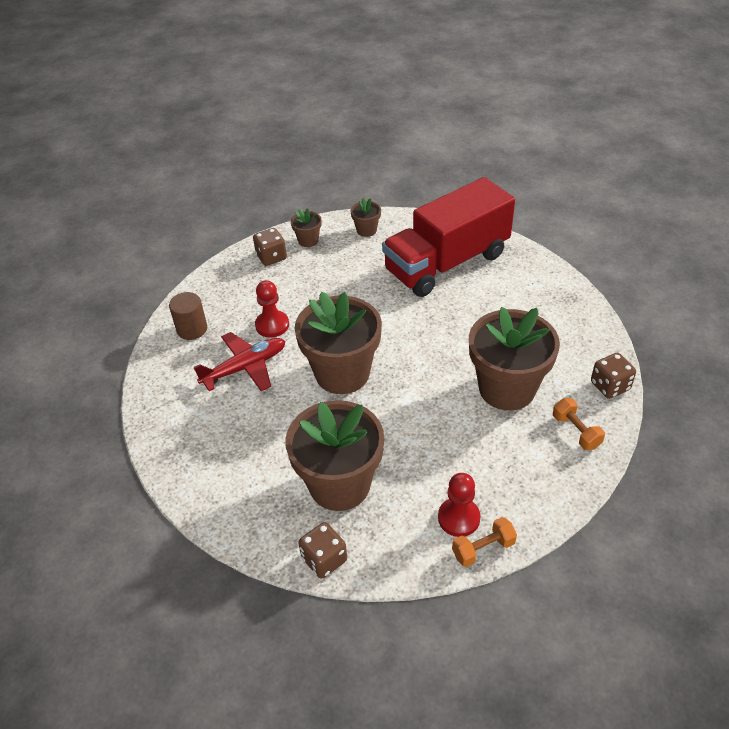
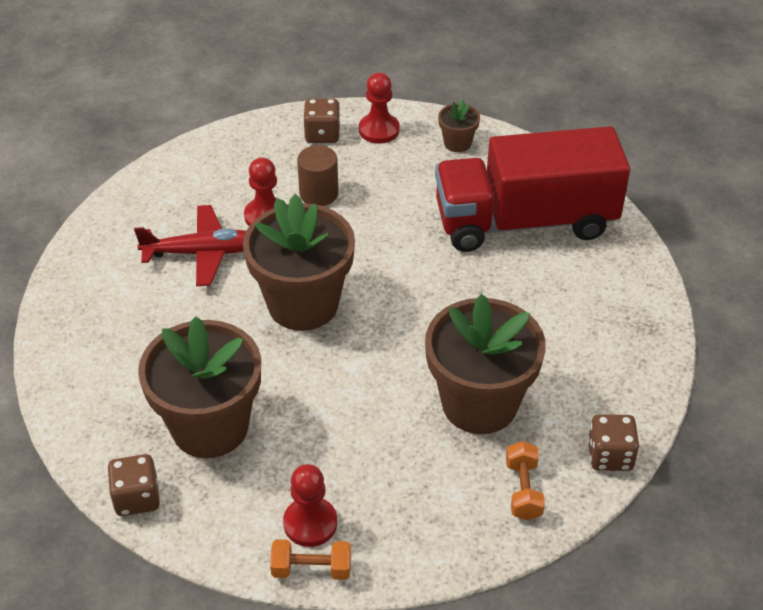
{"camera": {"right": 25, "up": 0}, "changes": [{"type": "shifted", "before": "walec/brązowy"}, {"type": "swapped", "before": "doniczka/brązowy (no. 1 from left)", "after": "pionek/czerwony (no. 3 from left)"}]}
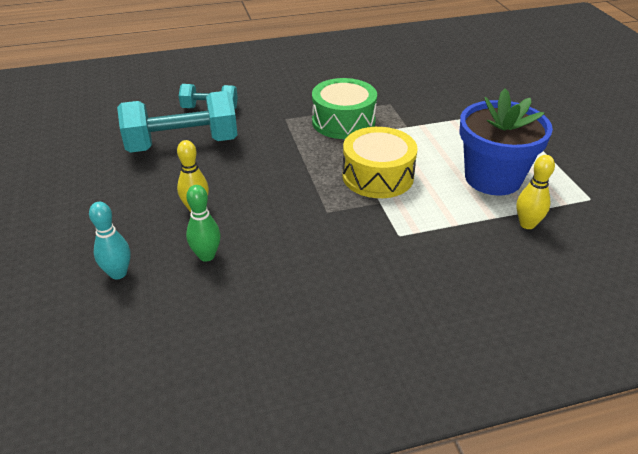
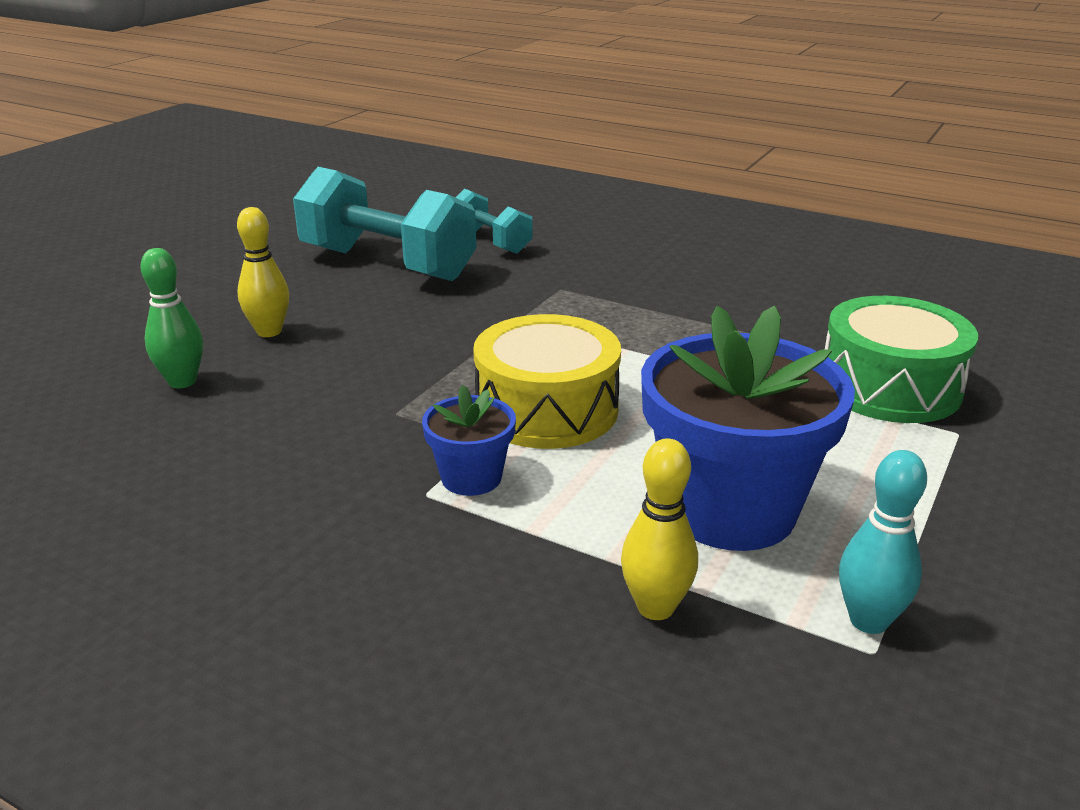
{"camera": {"right": 45, "up": -10}, "changes": [{"type": "shifted", "before": "kręgiel/turkusowy"}, {"type": "shifted", "before": "bęben/zielony"}, {"type": "new", "after": "doniczka/niebieski (no. 1 from left)"}]}
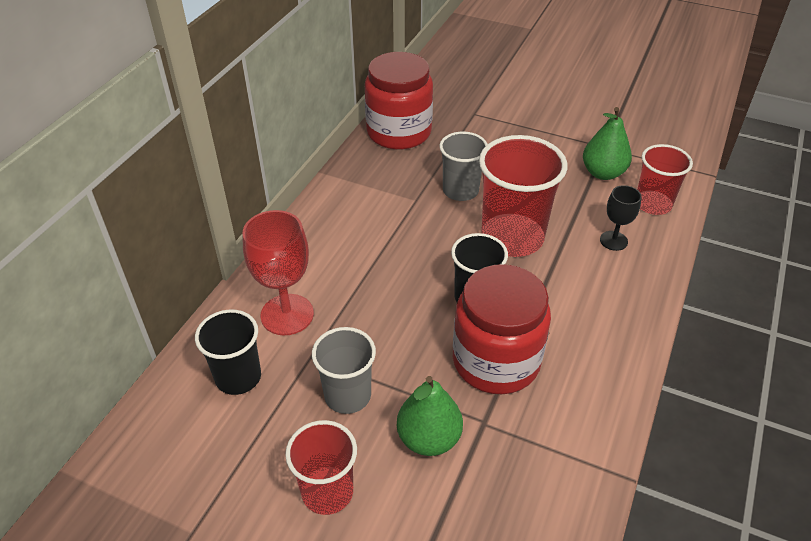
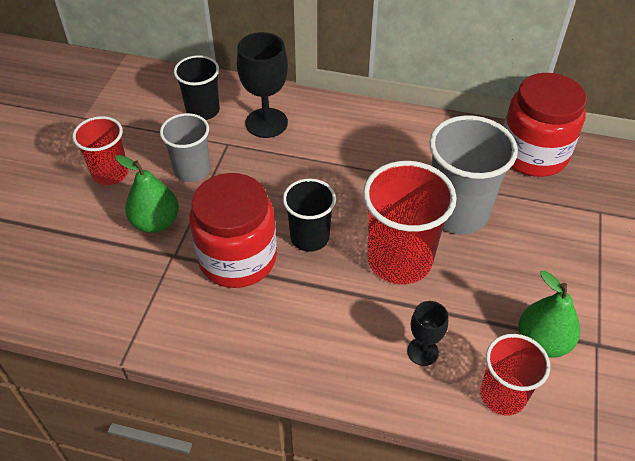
{"camera": {"right": 80, "up": 5}, "changes": [{"type": "repainted", "before": "kielich/czerwony", "after": "kielich/czarny (no. 1 from left)"}, {"type": "scaled", "before": "szklanka/szary (no. 2 from left)", "scale": 1.62}]}
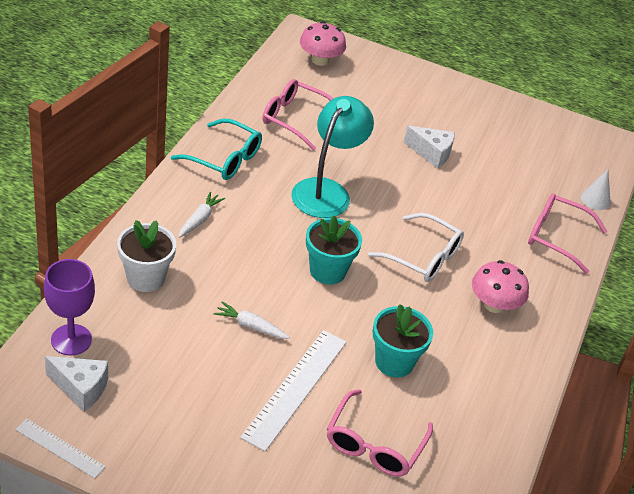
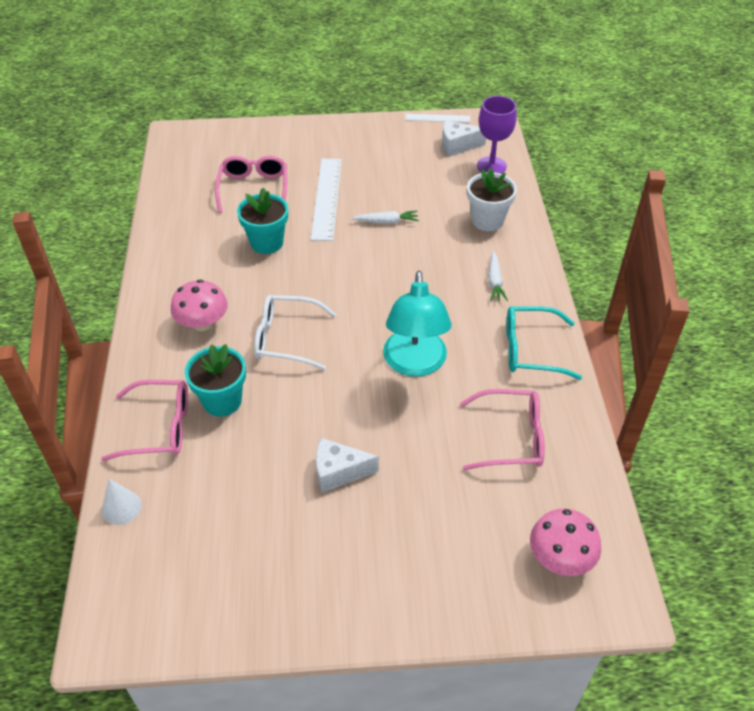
{"camera": {"right": 160, "up": 5}, "changes": [{"type": "shifted", "before": "doniczka/turkusowy (no. 1 from left)"}]}
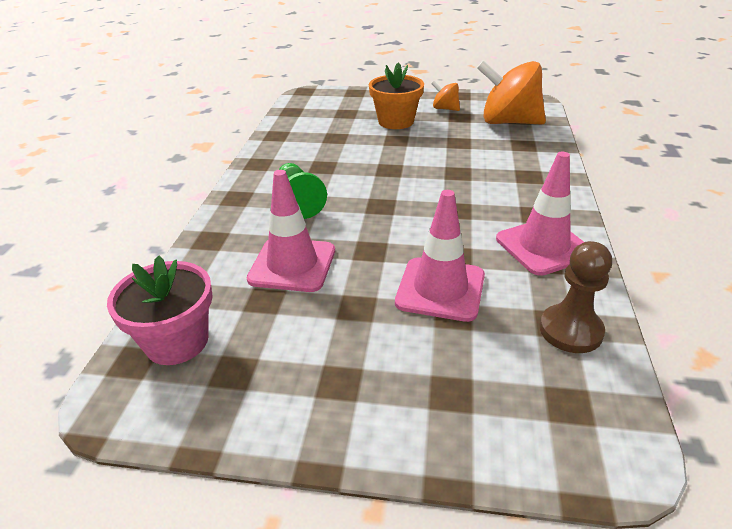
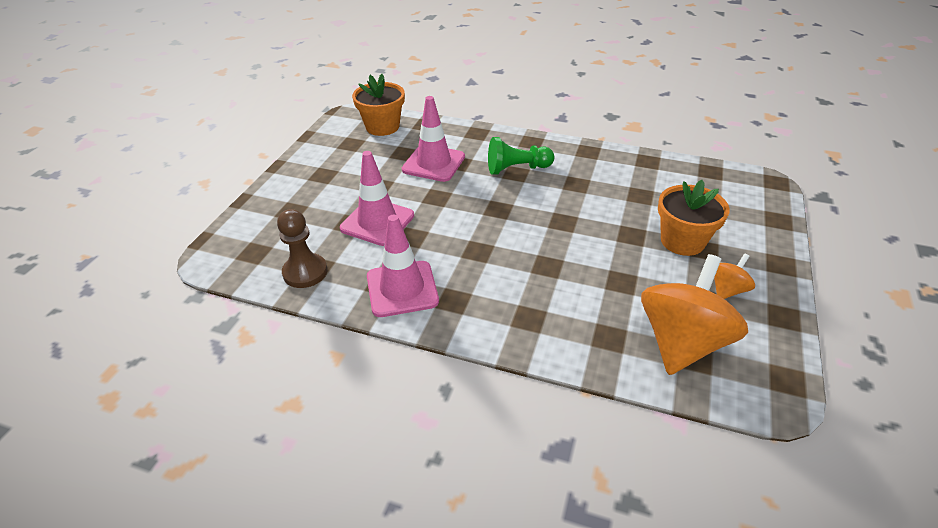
{"camera": {"right": 100, "up": 5}, "changes": [{"type": "repainted", "before": "doniczka/różowy", "after": "doniczka/pomarańczowy (no. 1 from left)"}]}
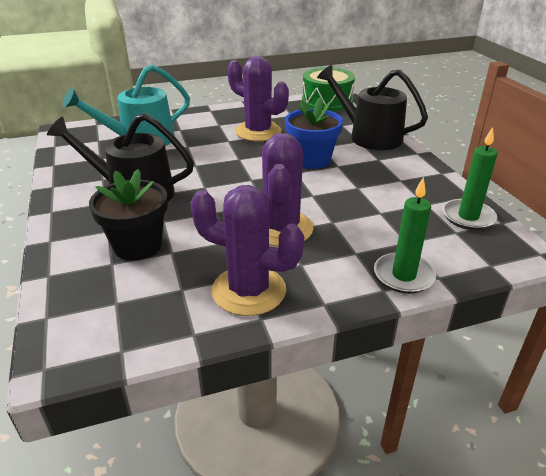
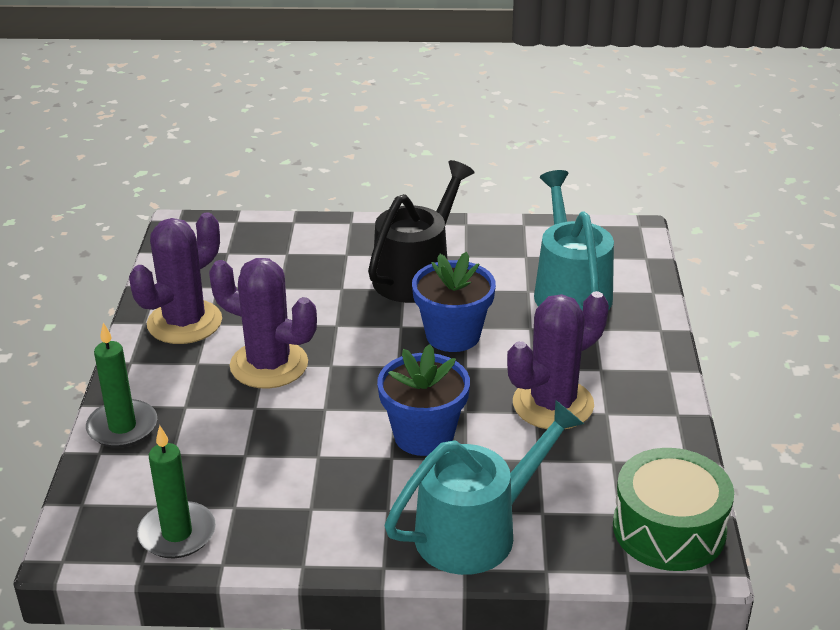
{"camera": {"right": 110, "up": 0}, "changes": [{"type": "gone", "before": "doniczka/czarny"}, {"type": "repainted", "before": "konewka/czarny (no. 2 from left)", "after": "konewka/turkusowy (no. 1 from left)"}, {"type": "new", "after": "doniczka/niebieski (no. 2 from left)"}]}
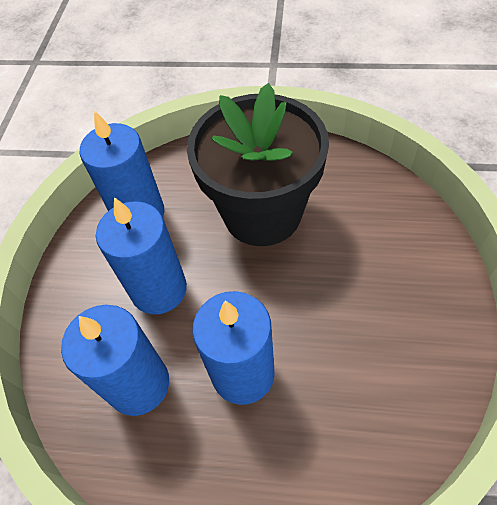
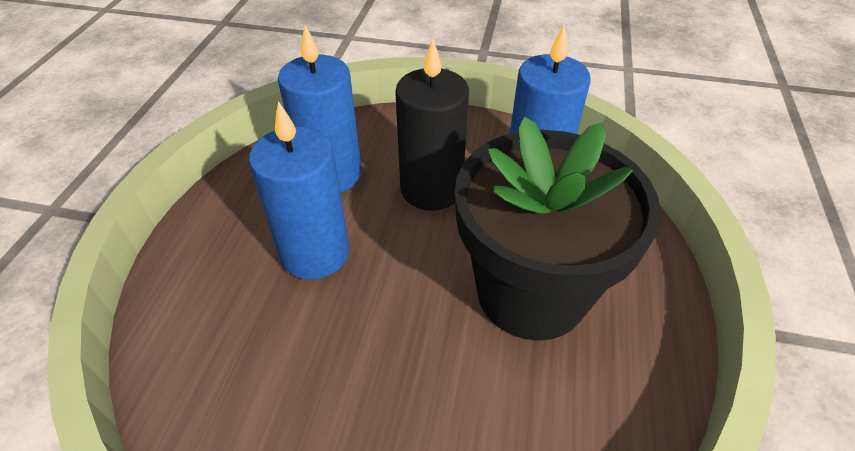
{"camera": {"right": 90, "up": -10}, "changes": [{"type": "repainted", "before": "świeca/niebieski (no. 3 from left)", "after": "świeca/czarny"}]}
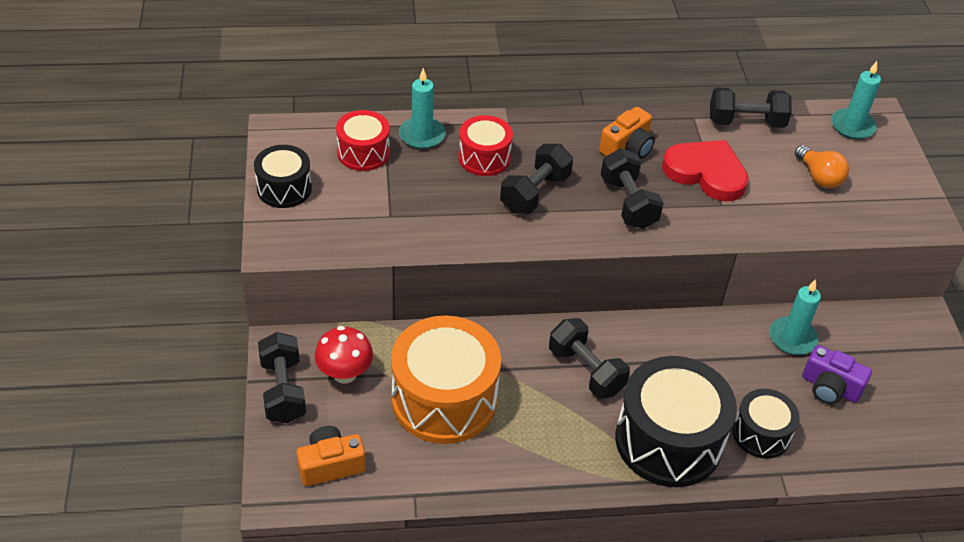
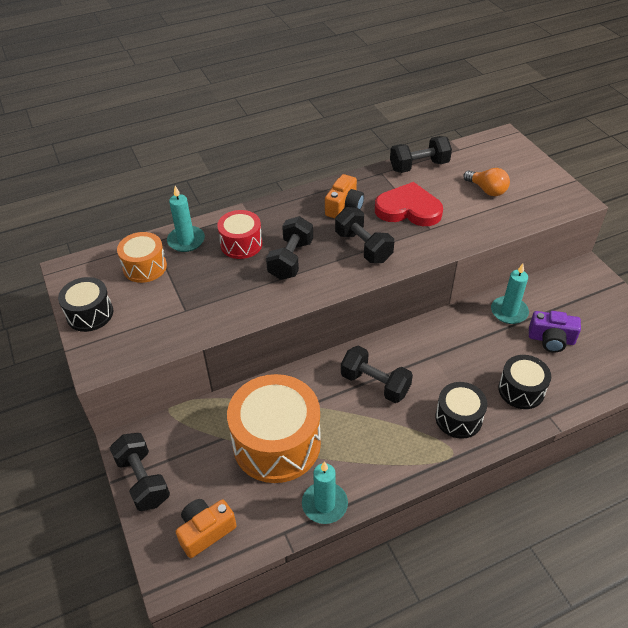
{"camera": {"right": -15, "up": 0}, "changes": [{"type": "gone", "before": "grzyb/czerwony"}, {"type": "repainted", "before": "bęben/czerwony (no. 1 from left)", "after": "bęben/pomarańczowy (no. 1 from left)"}, {"type": "scaled", "before": "bęben/czarny (no. 2 from left)", "scale": 0.54}, {"type": "shifted", "before": "świeca/turkusowy (no. 3 from left in the first image)", "after": "świeca/turkusowy (no. 2 from left)"}]}
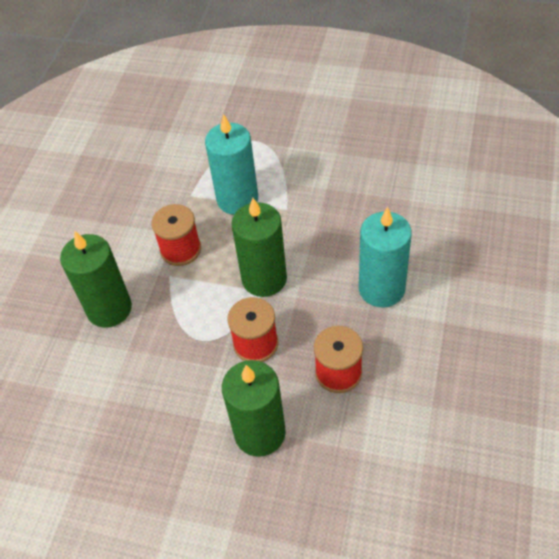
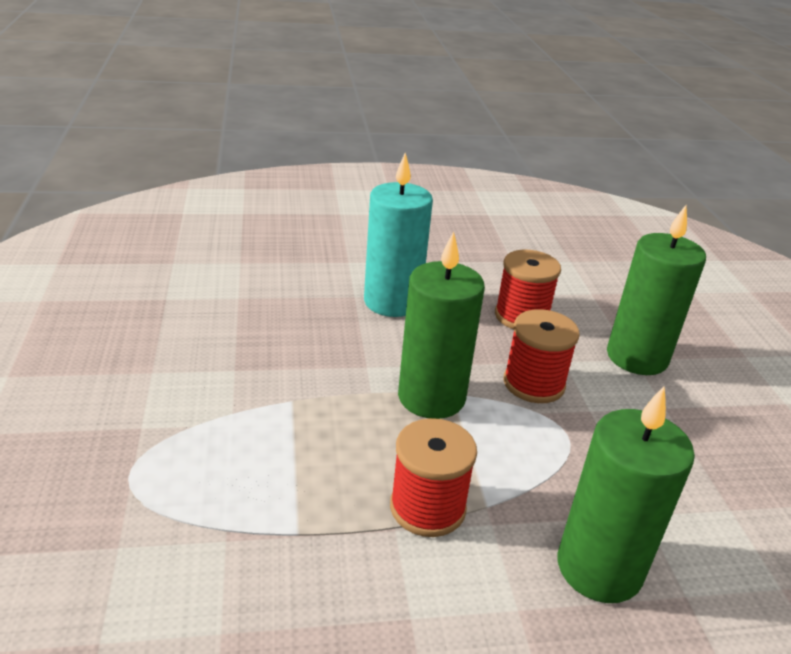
{"camera": {"right": -120, "up": -20}, "changes": [{"type": "gone", "before": "świeca/turkusowy (no. 1 from left)"}]}
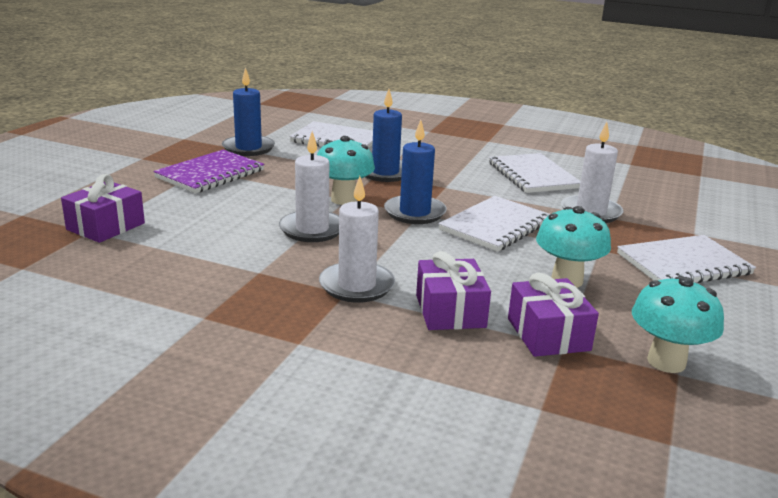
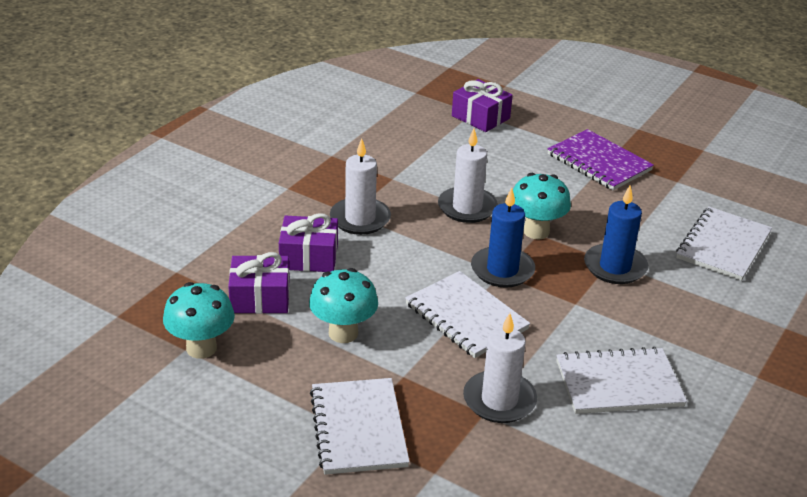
{"camera": {"right": 100, "up": 10}, "changes": [{"type": "gone", "before": "świeca/niebieski (no. 1 from left)"}]}
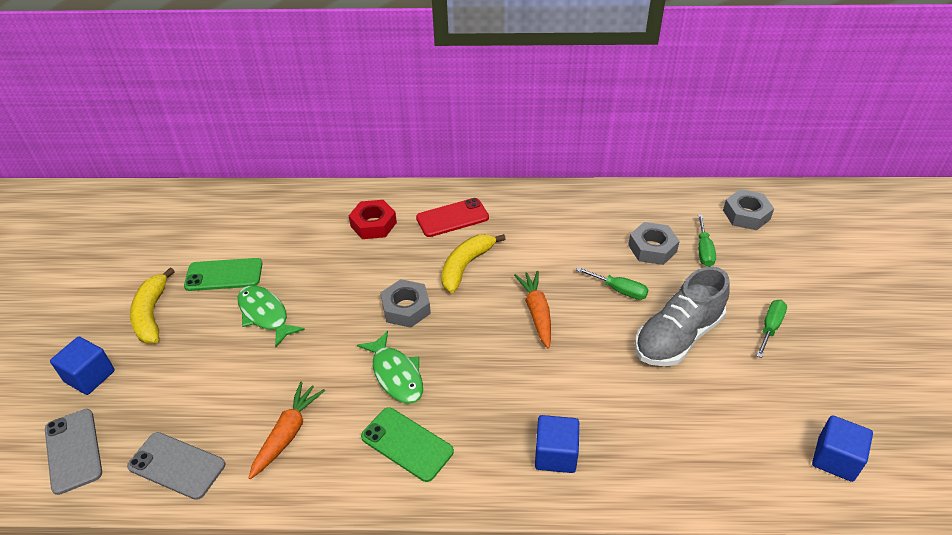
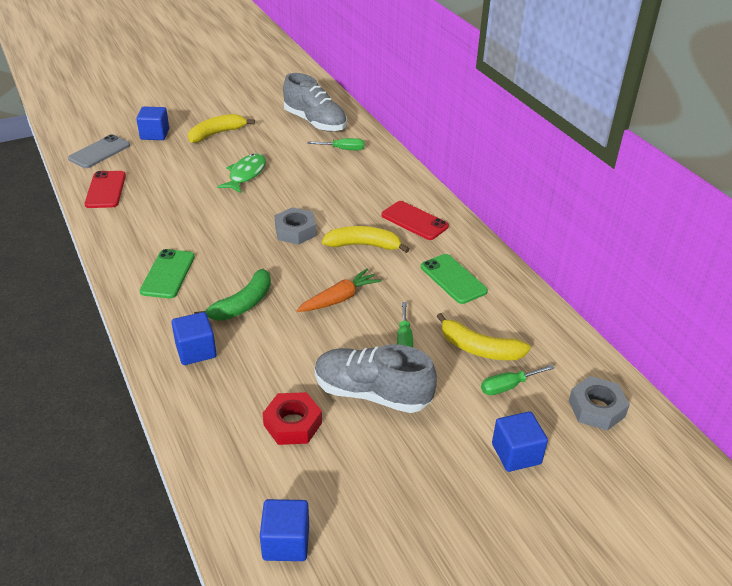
{"camera": {"right": 60, "up": -5}, "changes": [{"type": "repainted", "before": "telefon/szary (no. 2 from left)", "after": "telefon/czerwony (no. 1 from left)"}, {"type": "shifted", "before": "telefon/zielony (no. 1 from left in the first image)", "after": "telefon/zielony (no. 2 from left)"}, {"type": "gone", "before": "marchewka/pomarańczowy (no. 1 from left)"}, {"type": "shifted", "before": "nakrętka/czerwony"}, {"type": "gone", "before": "ryba/zielony (no. 2 from left)"}, {"type": "swapped", "before": "nakrętka/szary (no. 2 from left)", "after": "banan/żółty (no. 3 from left)"}, {"type": "shifted", "before": "śrubokręt/zielony (no. 3 from left in the first image)", "after": "śrubokręt/zielony (no. 1 from left)"}, {"type": "new", "after": "banan/zielony"}, {"type": "new", "after": "but/szary (no. 1 from left)"}, {"type": "new", "after": "sześcian/niebieski (no. 4 from left)"}]}
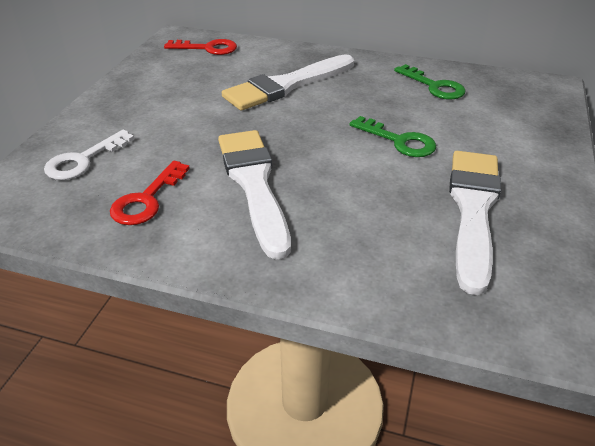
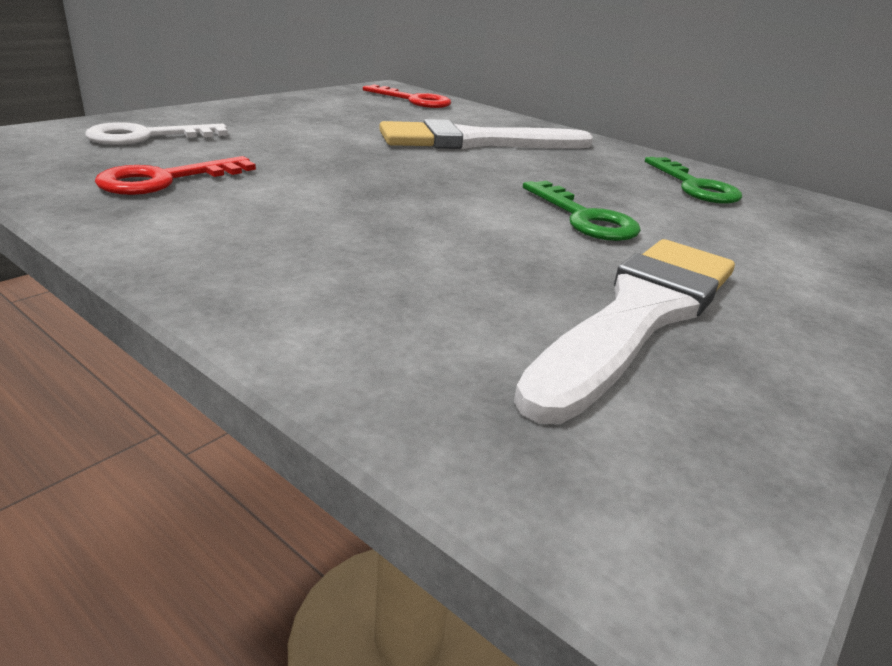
{"camera": {"right": 20, "up": -10}, "changes": [{"type": "gone", "before": "pędzel/biały (no. 1 from left)"}]}
